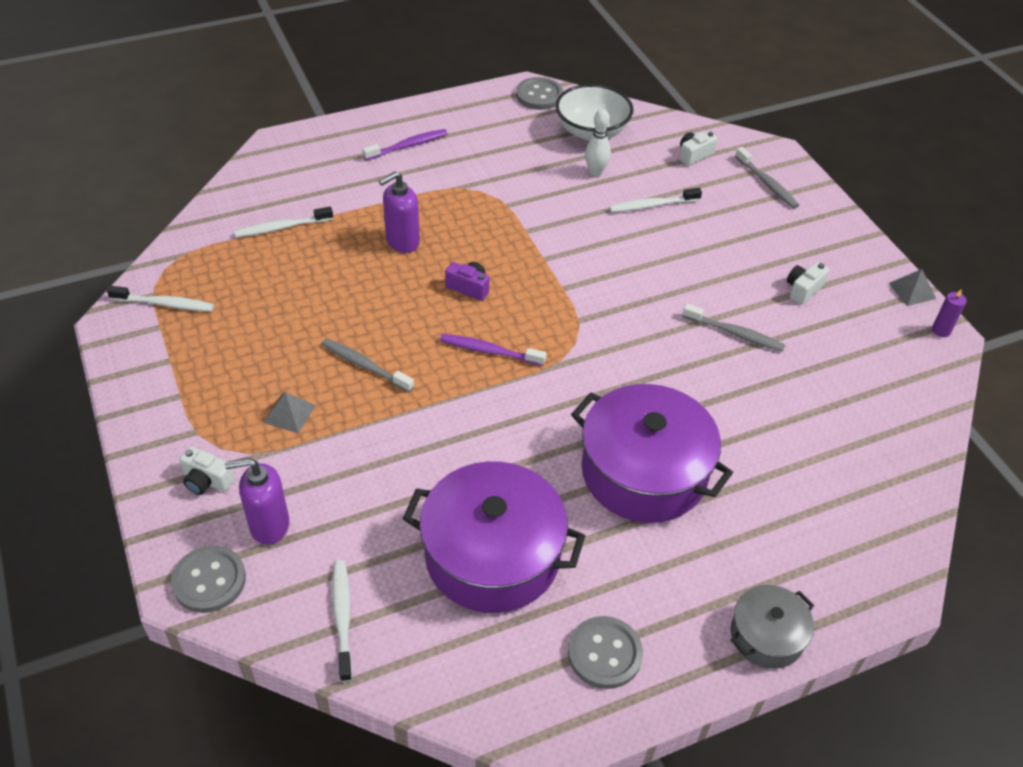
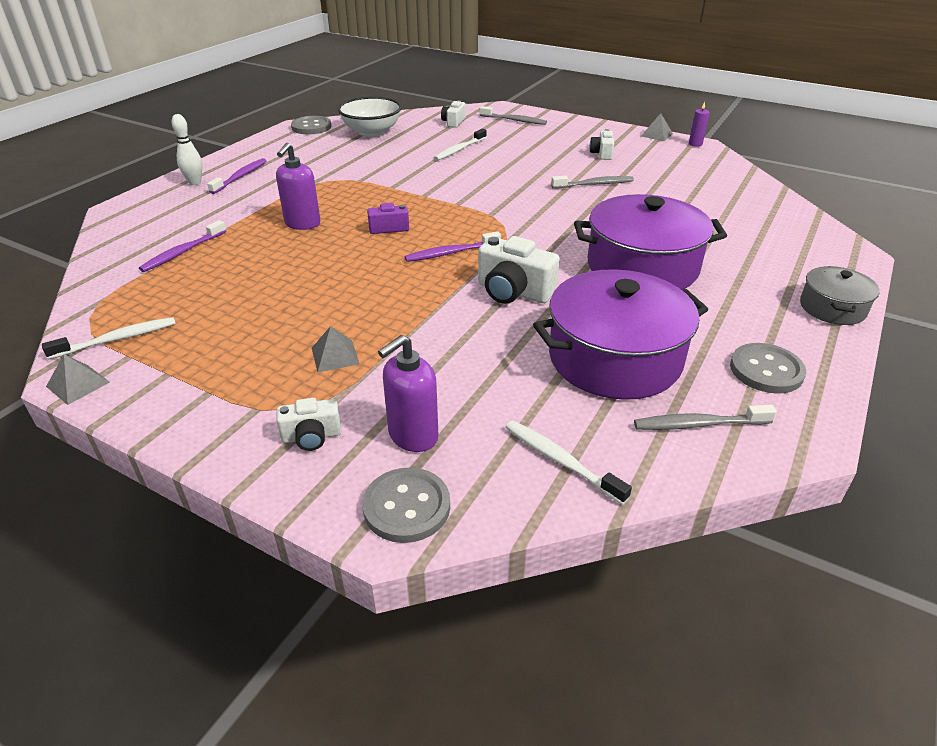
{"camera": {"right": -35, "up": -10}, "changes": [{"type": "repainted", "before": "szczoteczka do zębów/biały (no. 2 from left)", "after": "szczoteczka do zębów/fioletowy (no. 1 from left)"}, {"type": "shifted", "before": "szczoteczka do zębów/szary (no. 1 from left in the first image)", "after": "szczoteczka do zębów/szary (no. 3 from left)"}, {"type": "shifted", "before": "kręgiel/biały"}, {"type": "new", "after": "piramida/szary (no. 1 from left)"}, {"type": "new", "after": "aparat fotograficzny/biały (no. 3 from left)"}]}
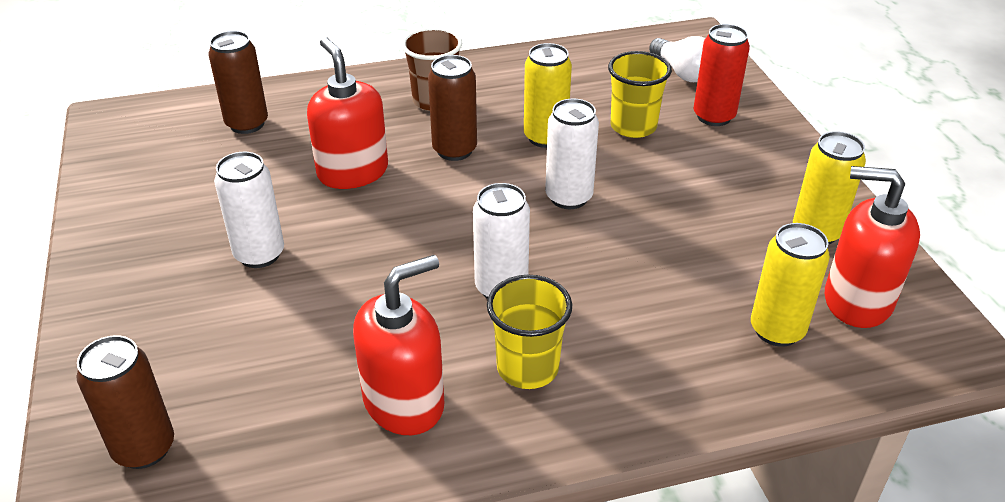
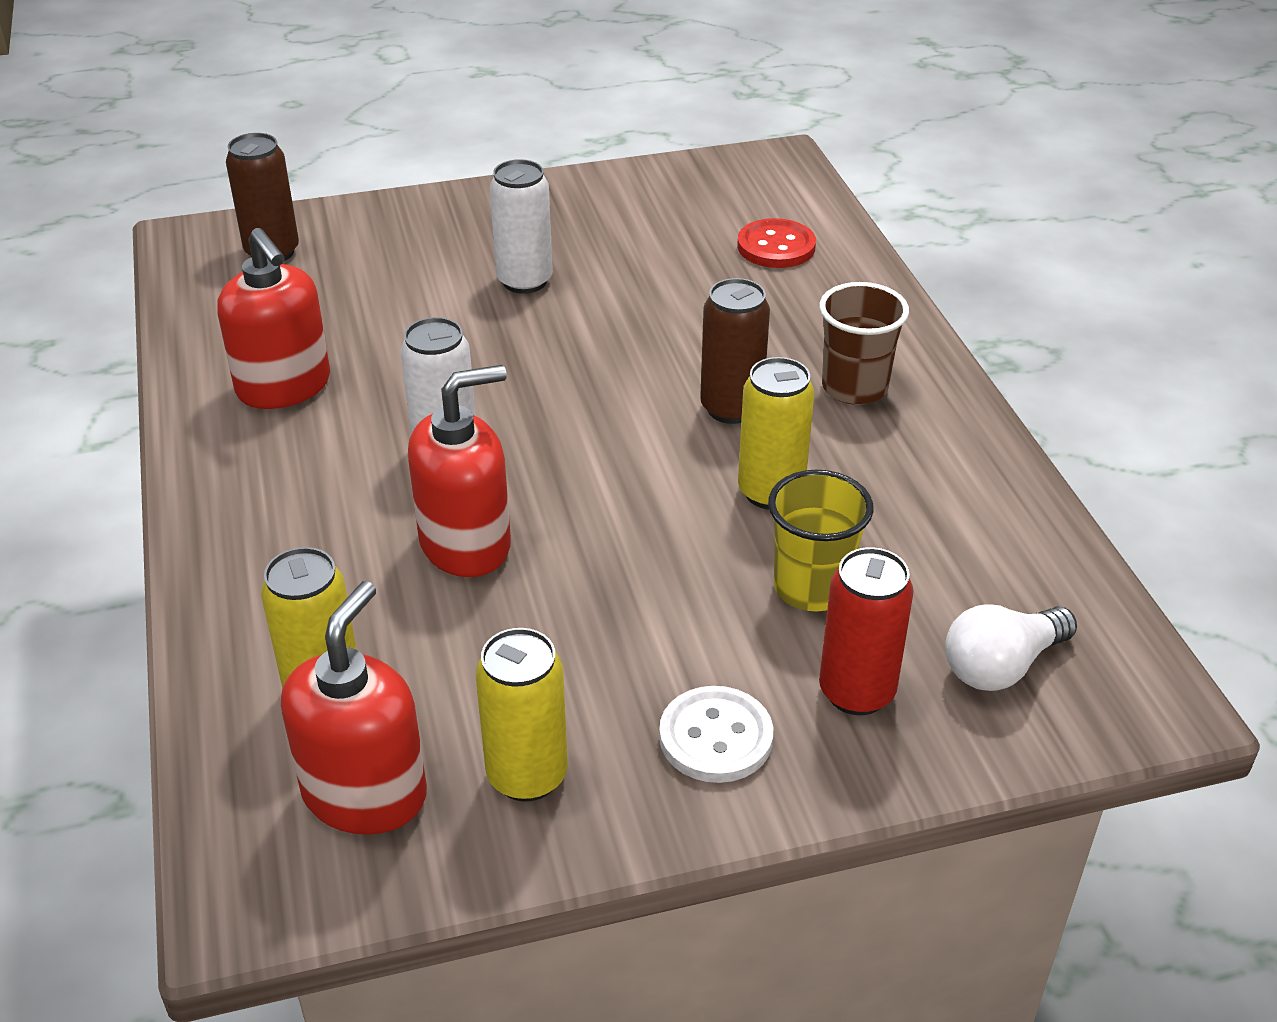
{"camera": {"right": 90, "up": 0}, "changes": [{"type": "swapped", "before": "puszka/brązowy (no. 2 from left)", "after": "guzik/czerwony"}, {"type": "shifted", "before": "dozownik mydła/czerwony (no. 1 from left in the first image)", "after": "dozownik mydła/czerwony (no. 3 from left)"}, {"type": "gone", "before": "szklanka/żółty (no. 1 from left)"}, {"type": "gone", "before": "puszka/biały (no. 3 from left)"}, {"type": "new", "after": "guzik/biały"}]}
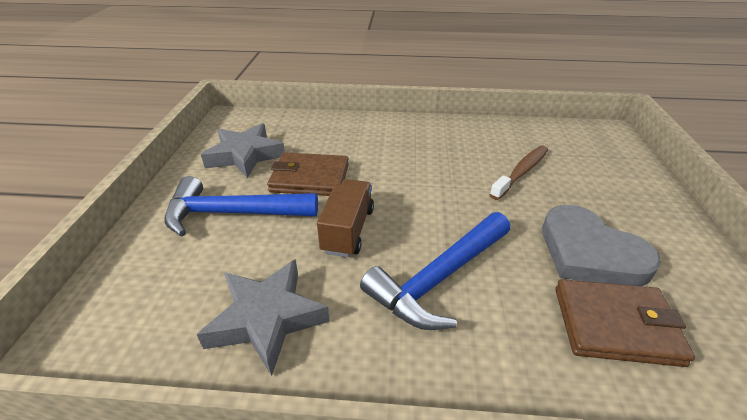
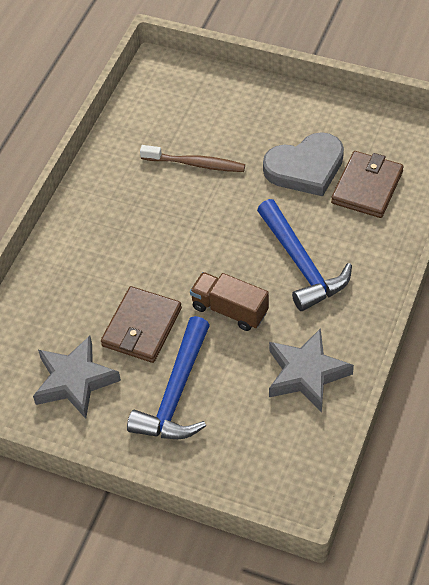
{"camera": {"right": -70, "up": 15}, "changes": [{"type": "rotated", "before": "szczoteczka do zębów/brązowy", "turn": 135}]}
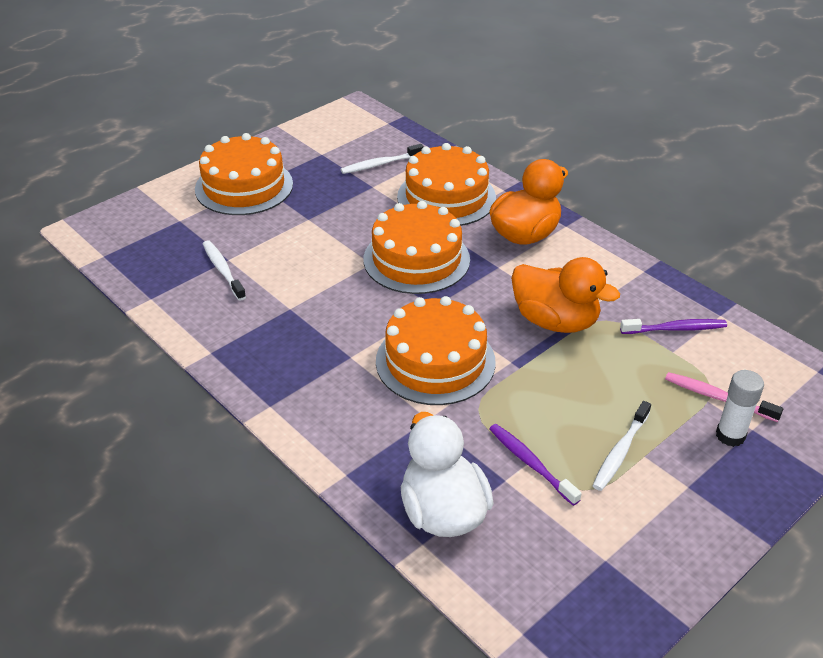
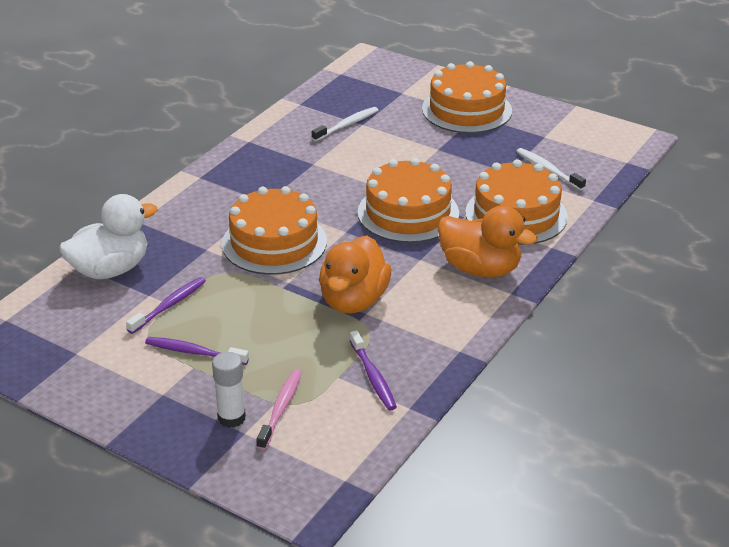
{"camera": {"right": 75, "up": -5}, "changes": [{"type": "repainted", "before": "szczoteczka do zębów/biały (no. 3 from left)", "after": "szczoteczka do zębów/fioletowy (no. 2 from left)"}]}
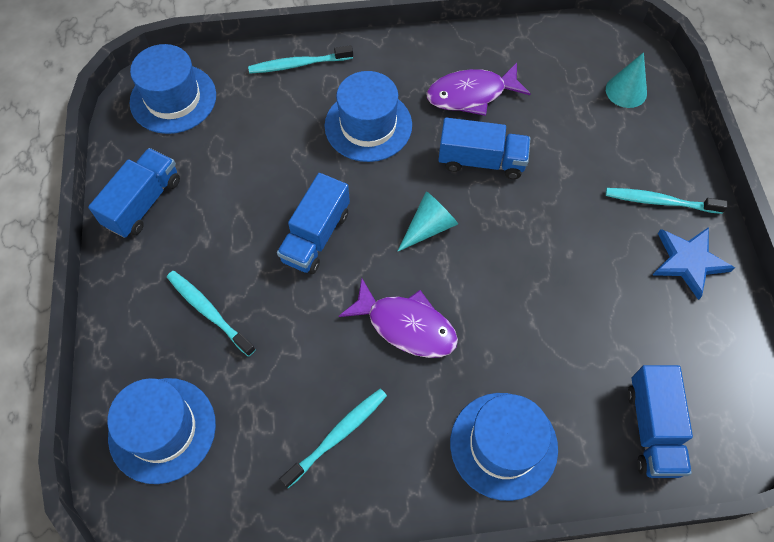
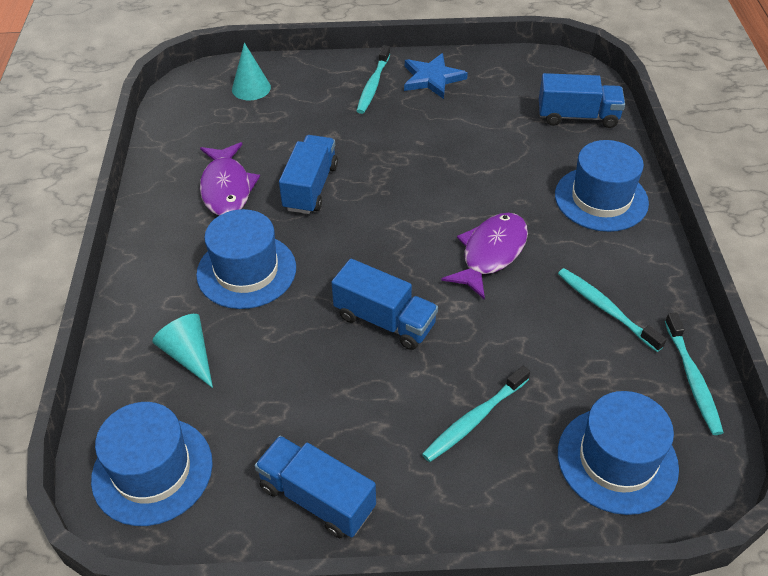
{"camera": {"right": -85, "up": -15}, "changes": [{"type": "shifted", "before": "szczoteczka do zębów/turkusowy (no. 2 from left in the first image)", "after": "szczoteczka do zębów/turkusowy (no. 4 from left)"}, {"type": "shifted", "before": "stożek/turkusowy (no. 1 from left)"}]}
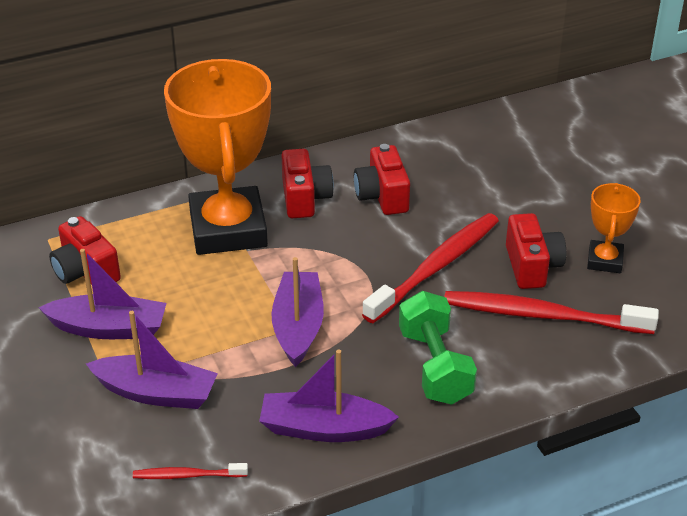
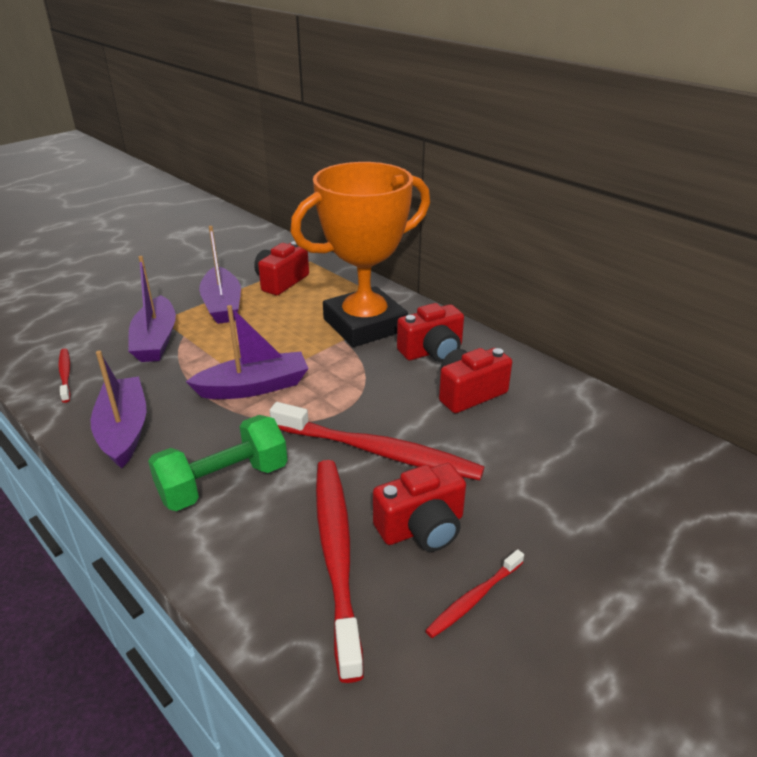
{"camera": {"right": 70, "up": -5}, "changes": [{"type": "swapped", "before": "puchar/pomarańczowy (no. 2 from left)", "after": "szczoteczka do zębów/czerwony (no. 4 from left)"}]}
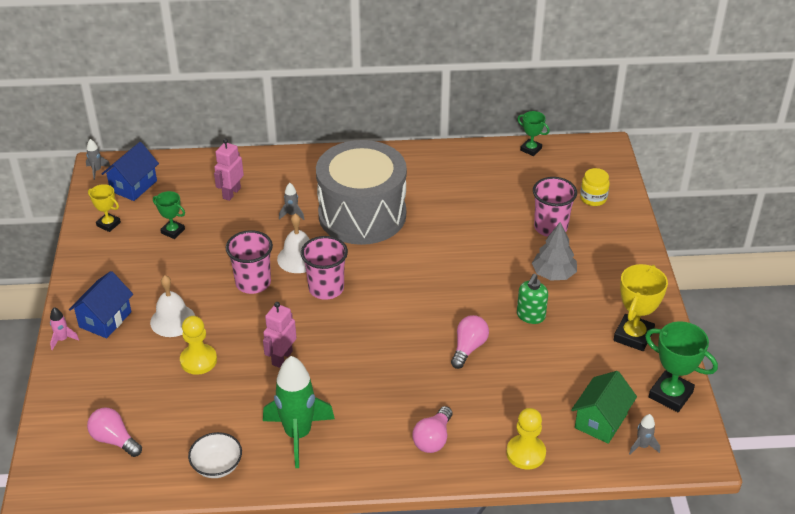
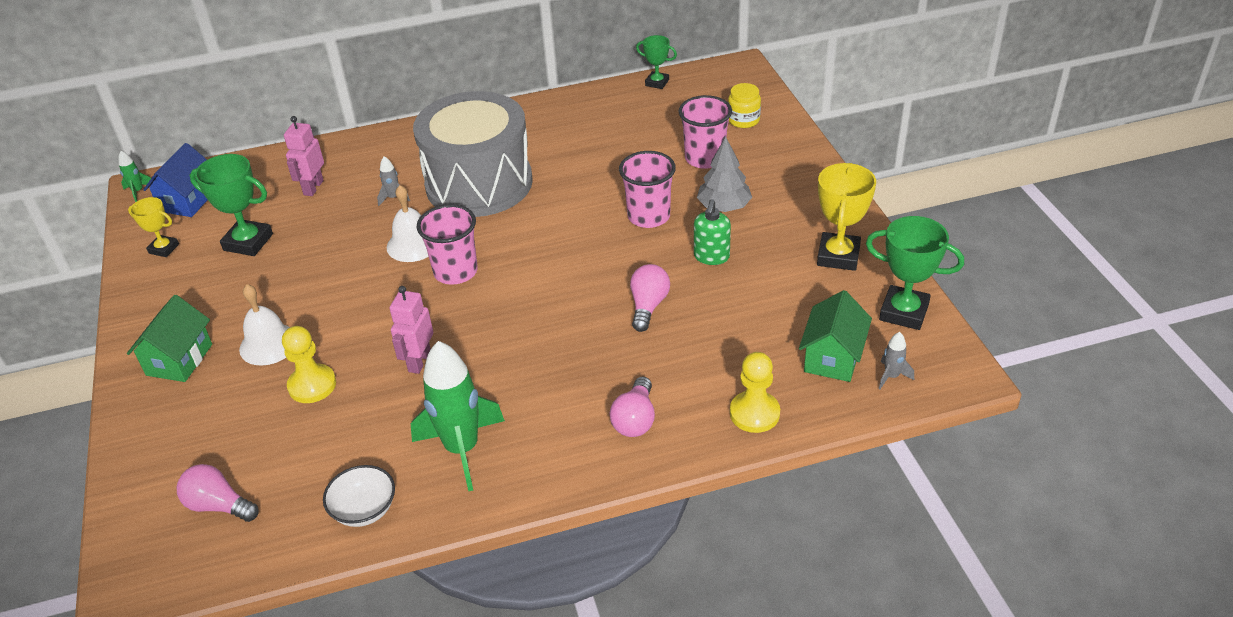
{"camera": {"right": -10, "up": 0}, "changes": [{"type": "gone", "before": "rakieta/różowy"}, {"type": "repainted", "before": "domek/niebieski (no. 1 from left)", "after": "domek/zielony (no. 1 from left)"}, {"type": "repainted", "before": "rakieta/szary (no. 1 from left)", "after": "rakieta/zielony (no. 1 from left)"}, {"type": "scaled", "before": "puchar/zielony (no. 1 from left)", "scale": 1.68}, {"type": "shifted", "before": "szklanka/różowy (no. 1 from left in the first image)", "after": "szklanka/różowy (no. 2 from left)"}]}
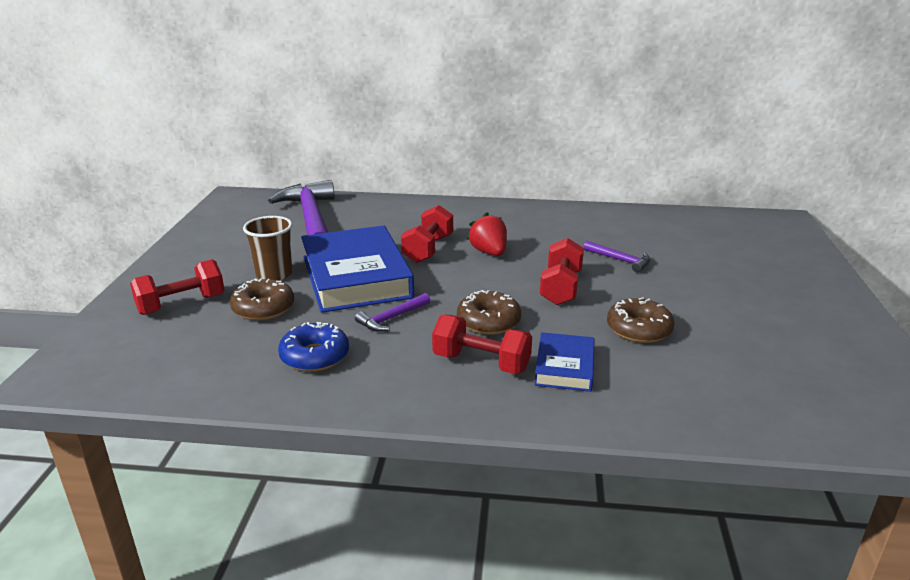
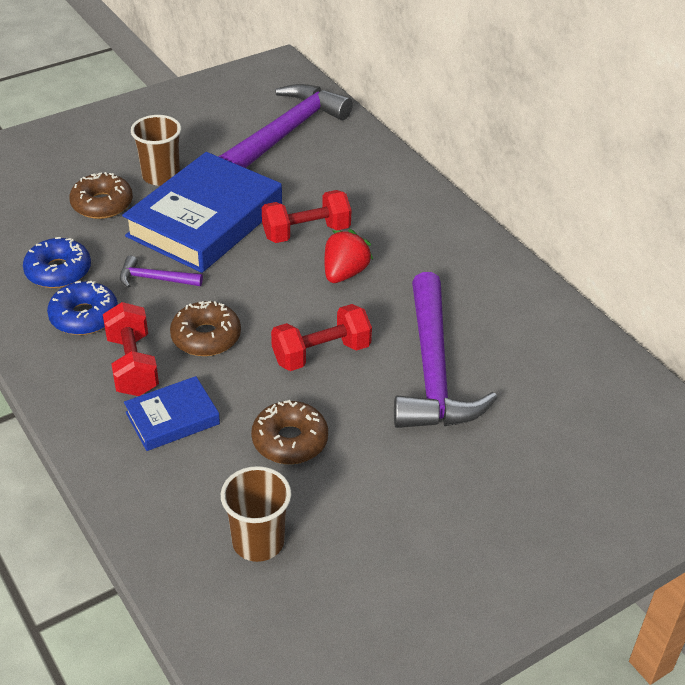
{"camera": {"right": 50, "up": 15}, "changes": [{"type": "gone", "before": "hantel/czerwony (no. 1 from left)"}, {"type": "scaled", "before": "młotek/fioletowy (no. 3 from left)", "scale": 2.27}, {"type": "new", "after": "donut/niebieski (no. 2 from left)"}, {"type": "new", "after": "szklanka/brązowy (no. 2 from left)"}]}
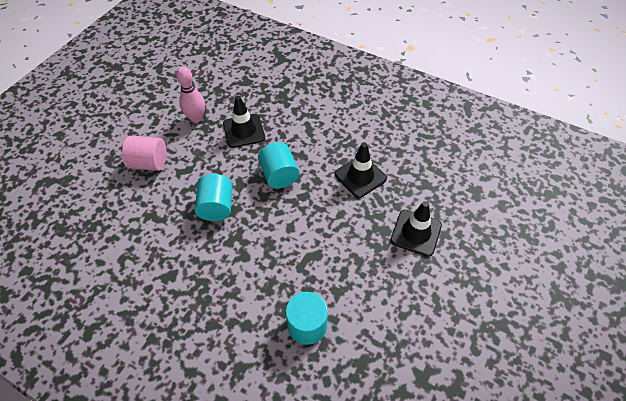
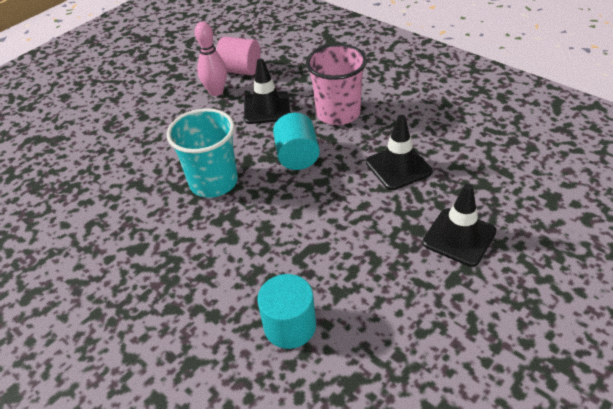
{"camera": {"right": 15, "up": -10}, "changes": [{"type": "shifted", "before": "walec/różowy"}, {"type": "swapped", "before": "walec/turkusowy (no. 1 from left)", "after": "szklanka/turkusowy"}, {"type": "new", "after": "szklanka/różowy"}]}
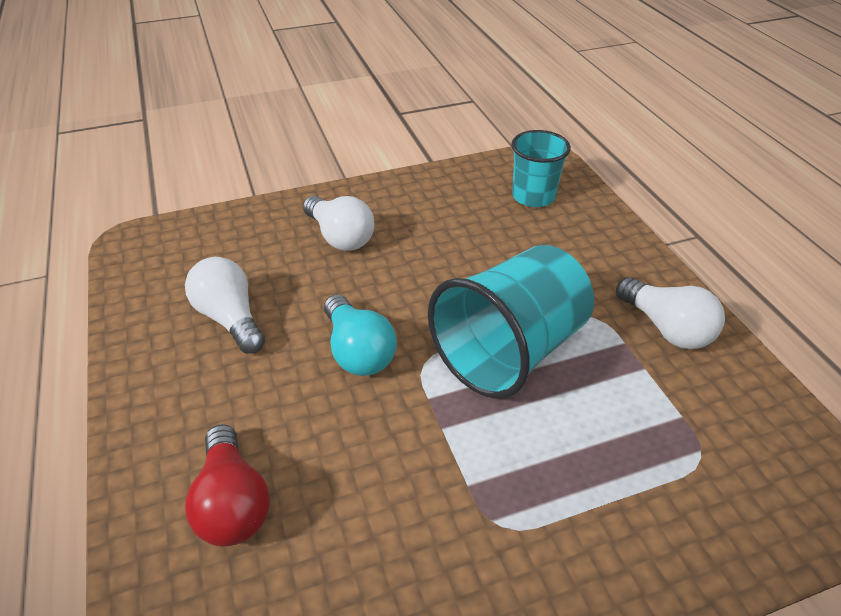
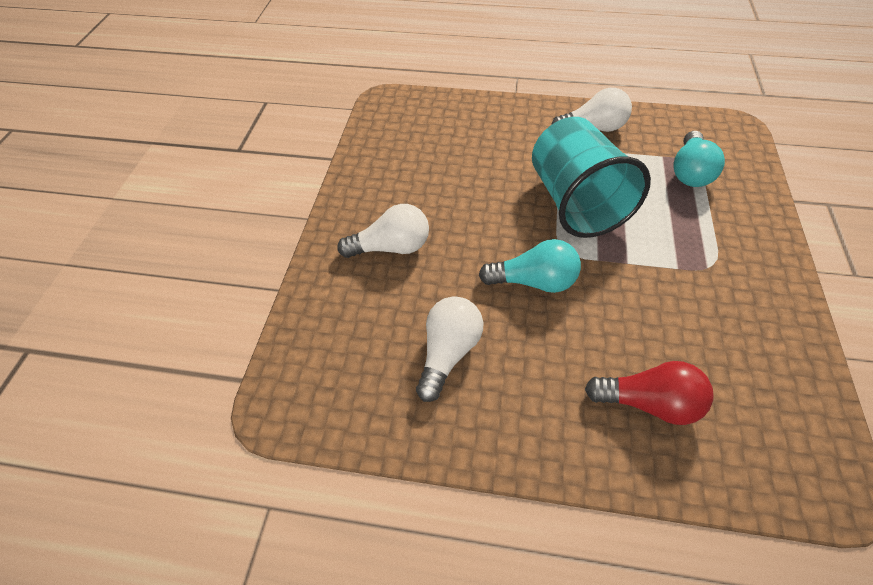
{"camera": {"right": -60, "up": 10}, "changes": [{"type": "rotated", "before": "żarówka/biały (no. 1 from left in the first image)", "turn": 120}, {"type": "gone", "before": "szklanka/turkusowy (no. 2 from left)"}, {"type": "new", "after": "żarówka/turkusowy (no. 2 from left)"}]}
